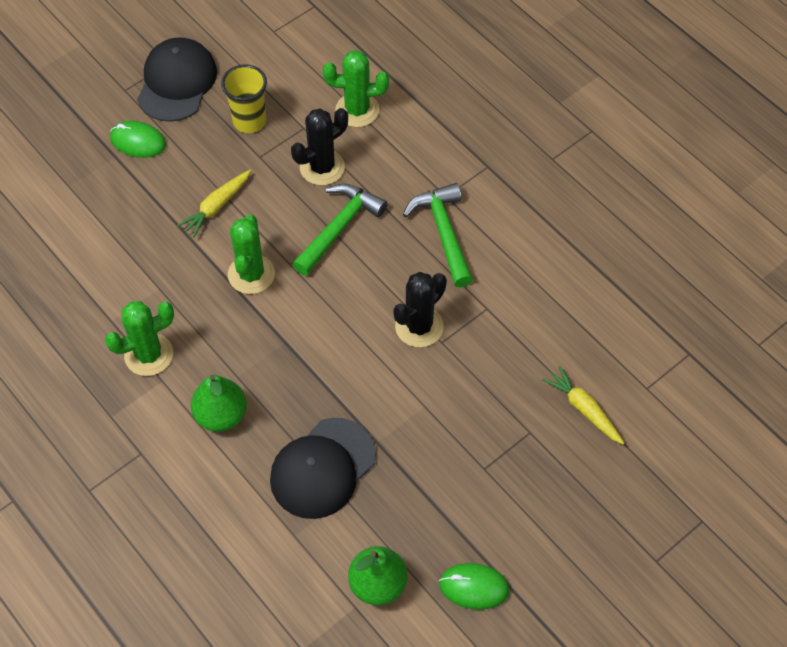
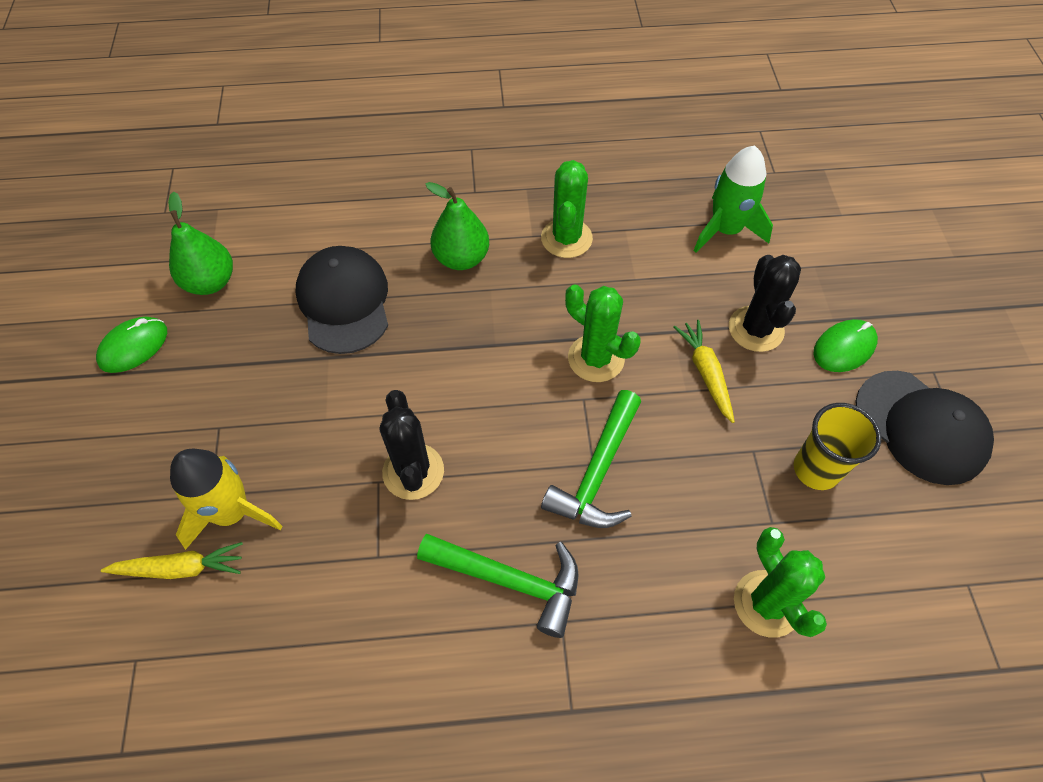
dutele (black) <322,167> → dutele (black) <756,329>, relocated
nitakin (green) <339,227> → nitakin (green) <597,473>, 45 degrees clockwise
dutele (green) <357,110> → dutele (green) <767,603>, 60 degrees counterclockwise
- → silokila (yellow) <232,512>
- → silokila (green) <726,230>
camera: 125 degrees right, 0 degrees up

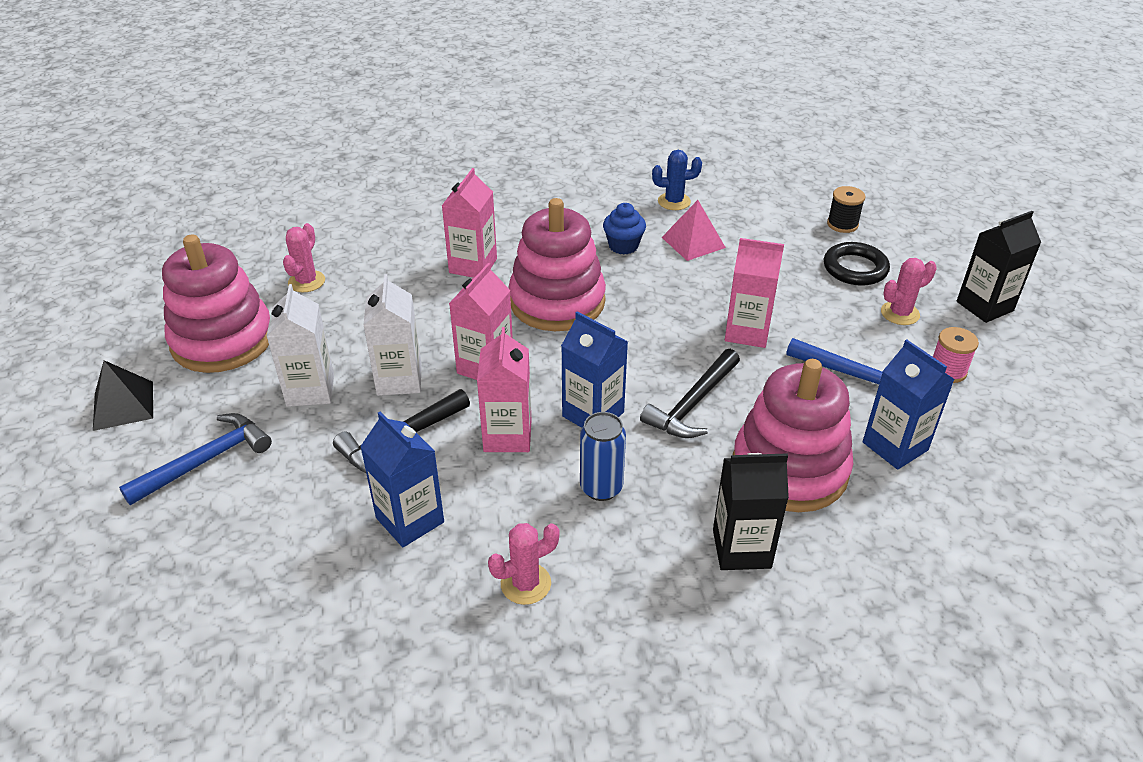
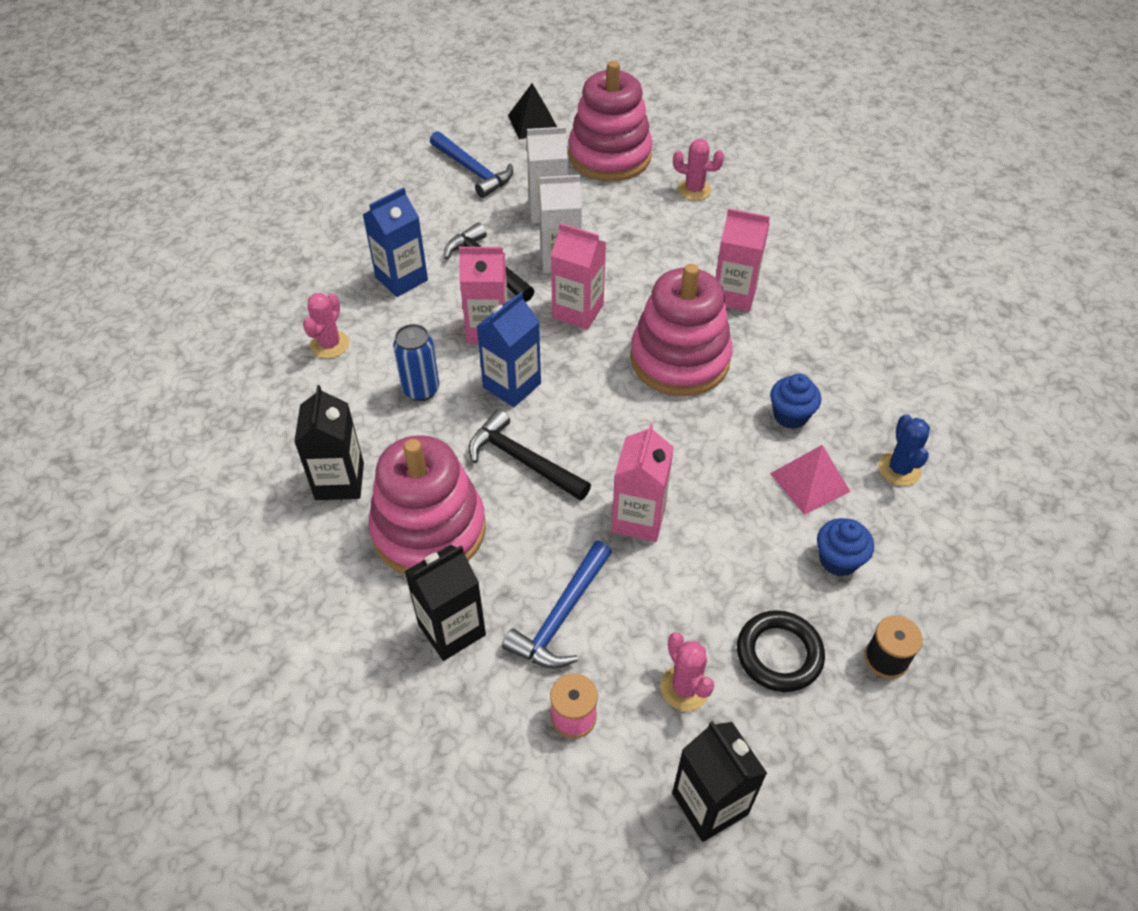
dutele (pink) <525,584> → dutele (pink) <330,344>, 45 degrees clockwise
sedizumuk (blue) <895,446> → sedizumuk (black) <451,629>
- → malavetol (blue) <838,560>
camera: 90 degrees right, 10 degrees up

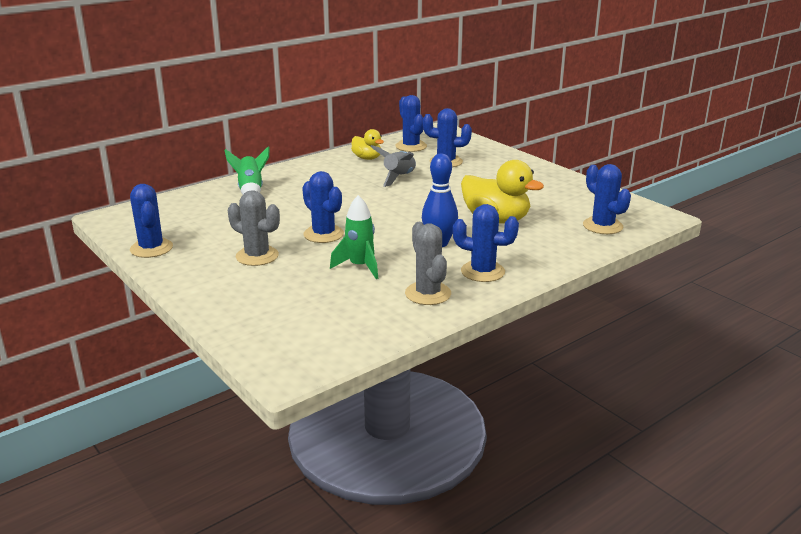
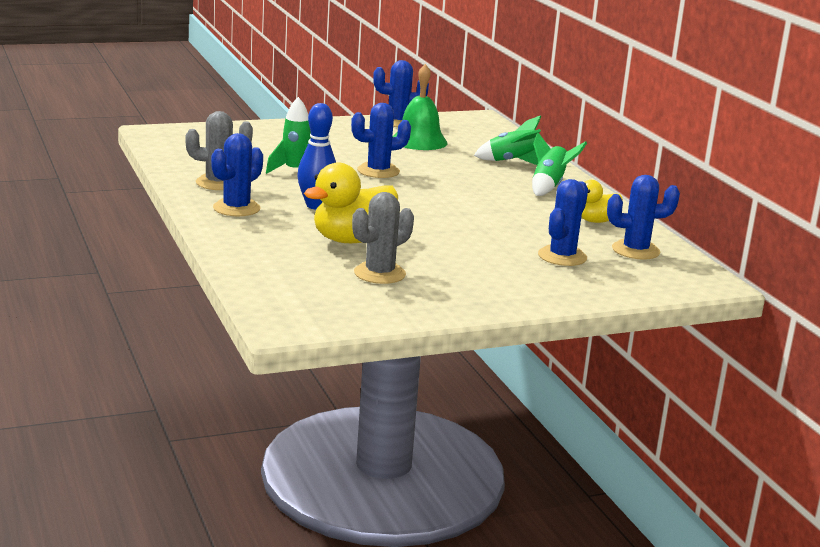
dutele (grey) <257,256> → dutele (grey) <379,274>, relocated
silokila (grey) <399,178> → -
dutele (blue) <602,226> → -
- → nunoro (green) <419,141>
- → silokila (green) <549,186>
camera: 105 degrees right, 5 degrees down

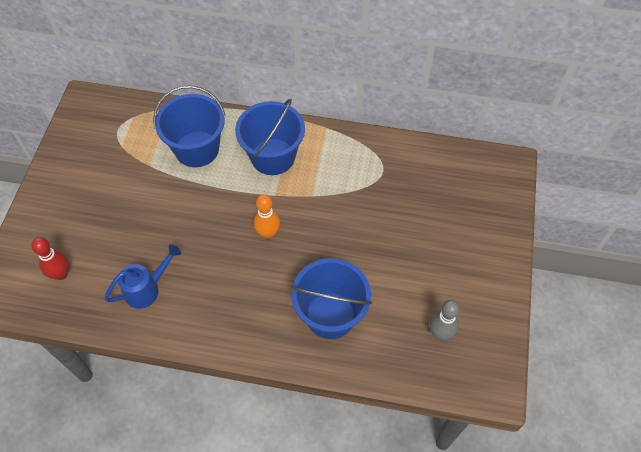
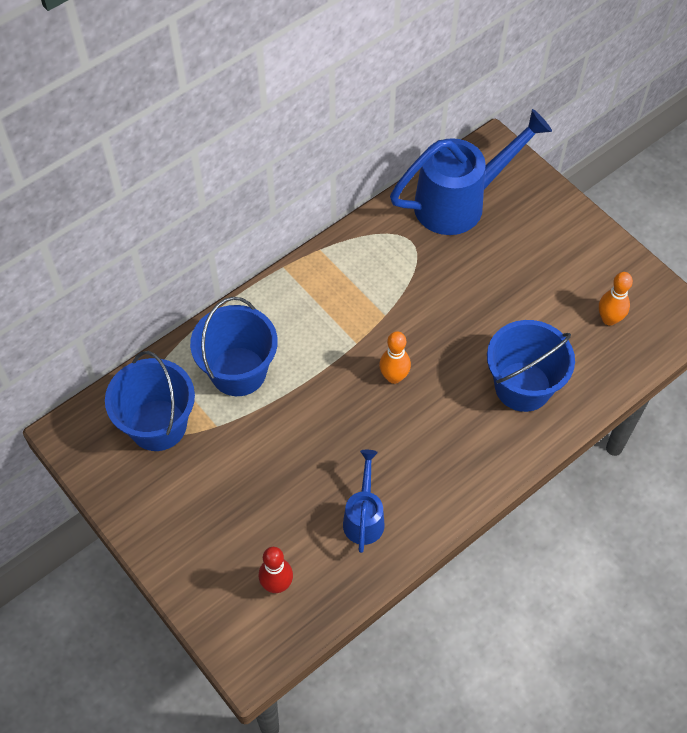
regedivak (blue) <273,156> → regedivak (blue) <158,425>, relocated
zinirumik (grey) <440,333> → zinirumik (orange) <609,319>
- → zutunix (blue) <459,202>
camera: 50 degrees left, 0 degrees up

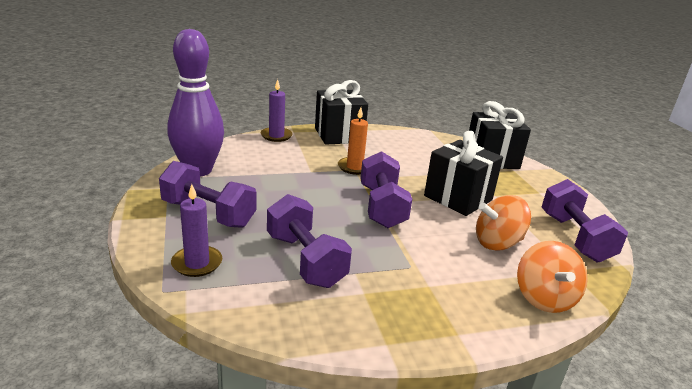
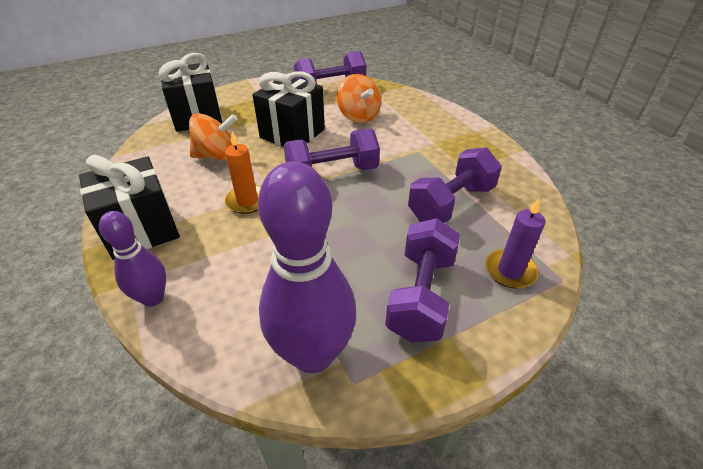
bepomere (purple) <276,136> → zinirumik (purple) <153,298>
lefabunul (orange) <544,298> → lefabunul (orange) <217,156>, relocated
camera: 100 degrees left, 15 degrees up

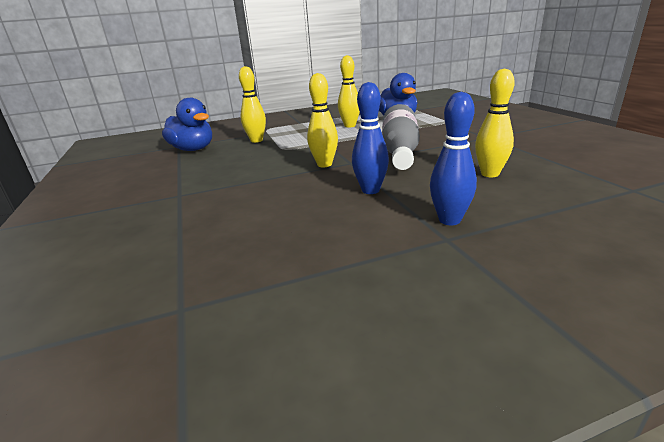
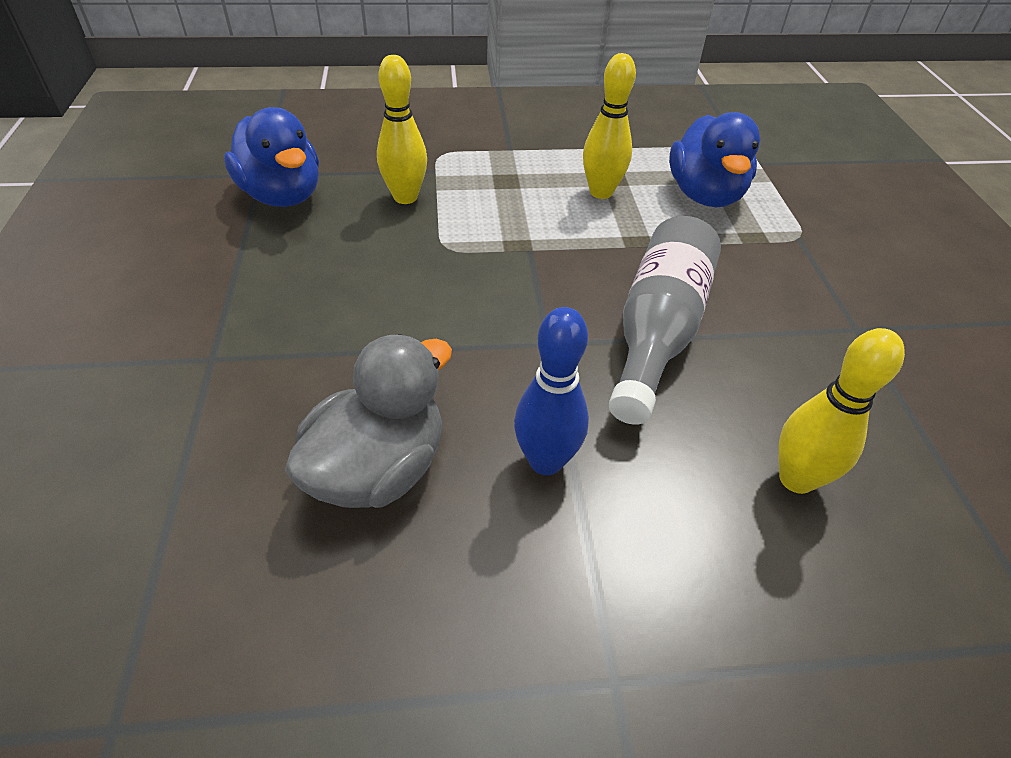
zinirumik (yellow) <324,164> → -
zinirumik (blue) <449,220> → -
- → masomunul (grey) <378,469>
camera: 10 degrees right, 20 degrees up

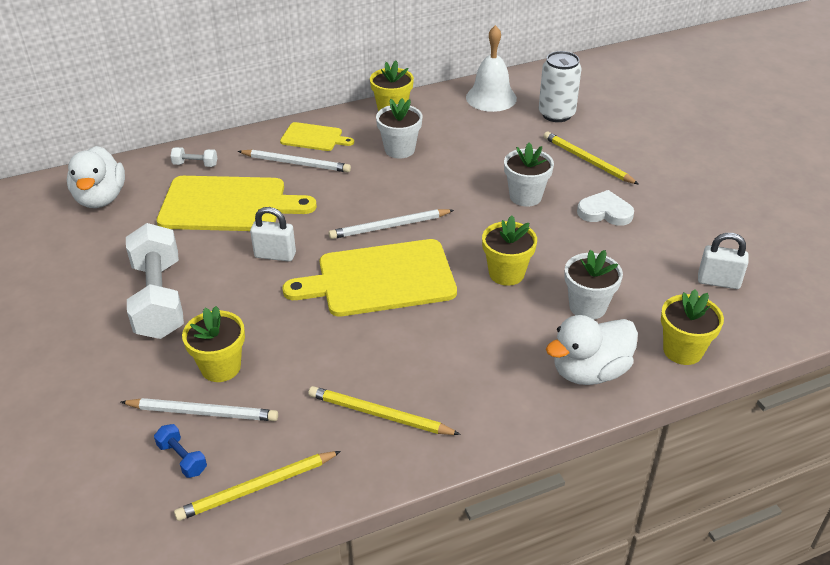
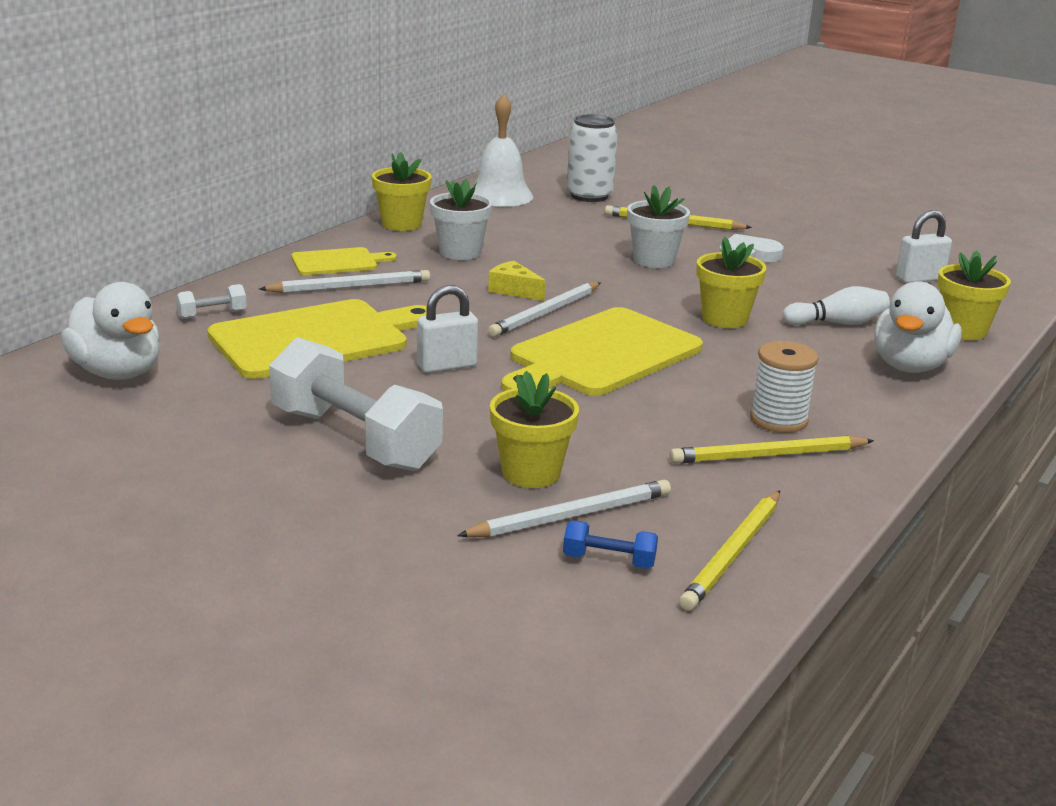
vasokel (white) <587,307> → zinirumik (white) <837,323>
- → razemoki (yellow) <514,290>
- → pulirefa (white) <778,420>
camera: 35 degrees left, 15 degrees down

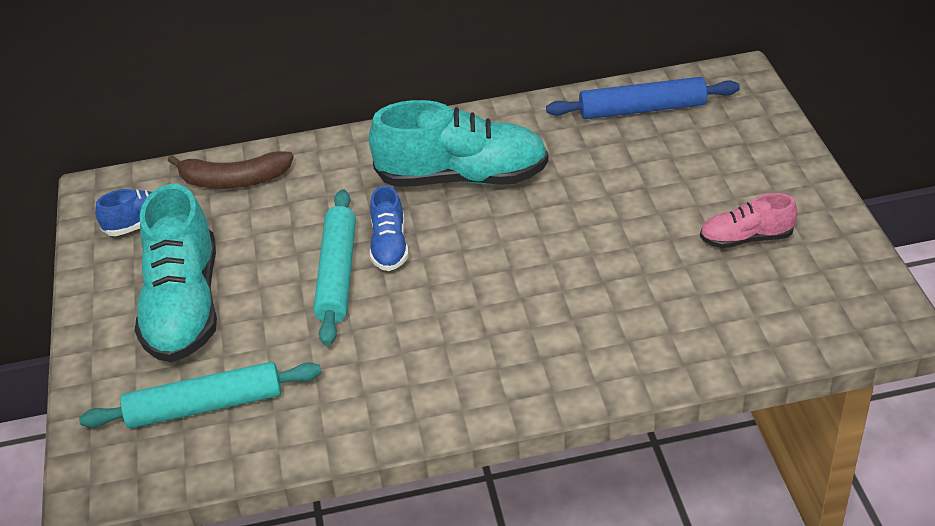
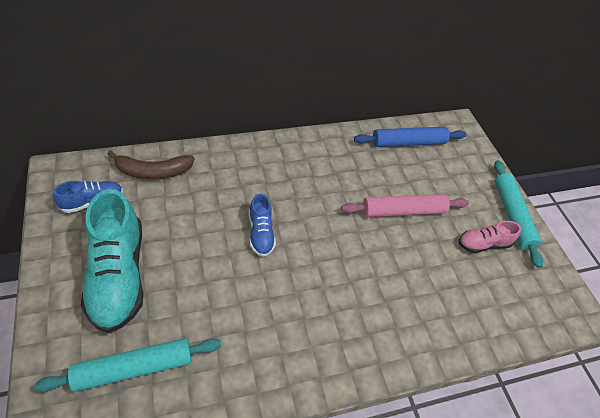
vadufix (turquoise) <337,274> → vadufix (turquoise) <512,215>, relocated
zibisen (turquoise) <462,177> → -
- → vadufix (pink) <403,211>
camera: 15 degrees left, 10 degrees up

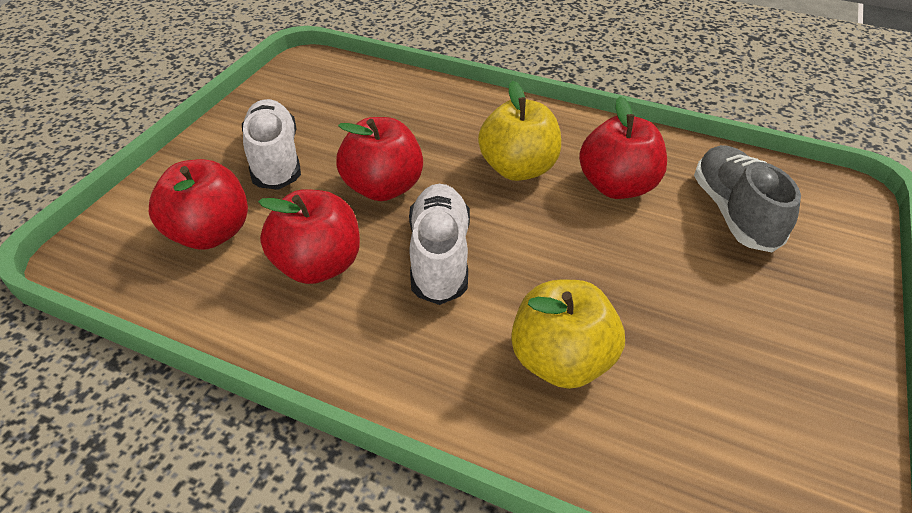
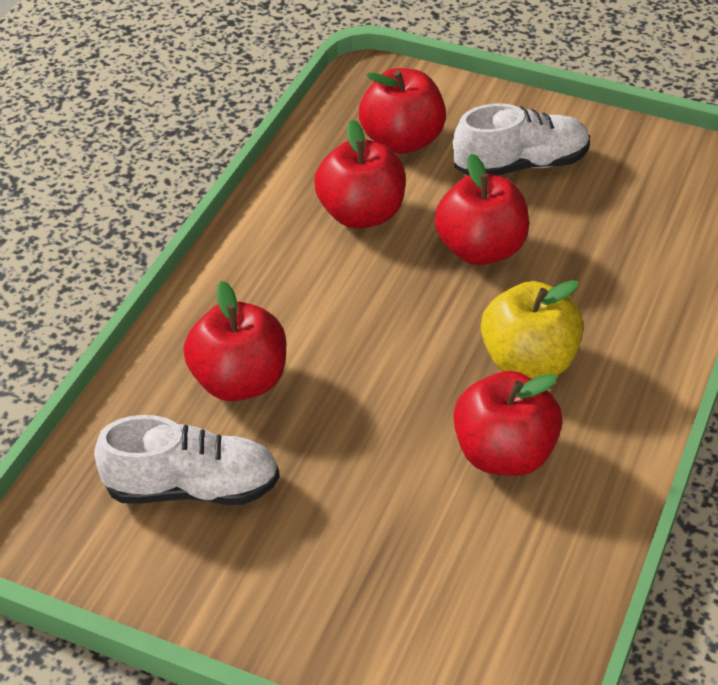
zibisen (white) <439,256> → zibisen (white) <192,488>, relocated
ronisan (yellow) <561,360> → ronisan (red) <239,381>
zibisen (grey) <734,212> → -
camera: 90 degrees right, 0 degrees up

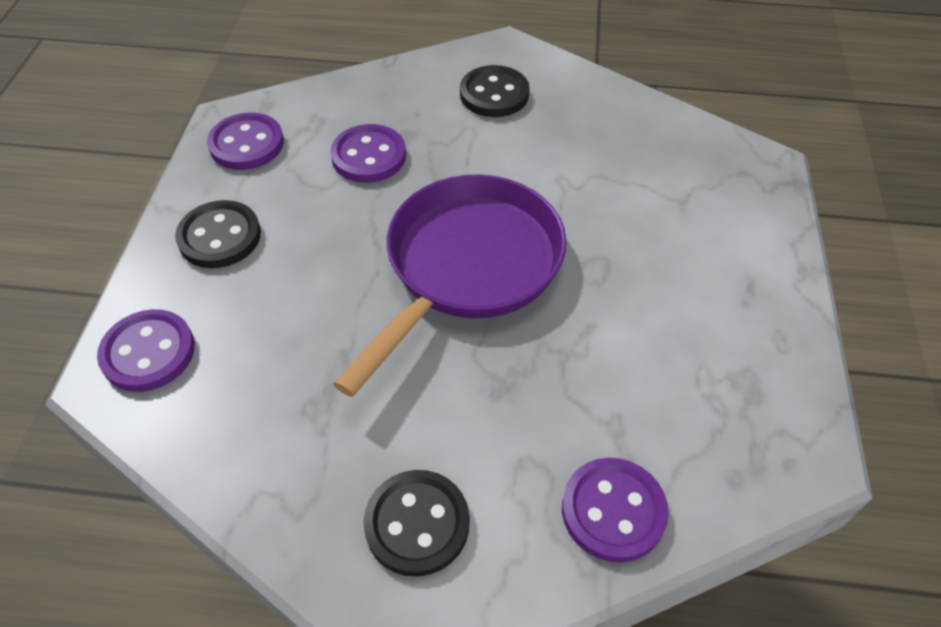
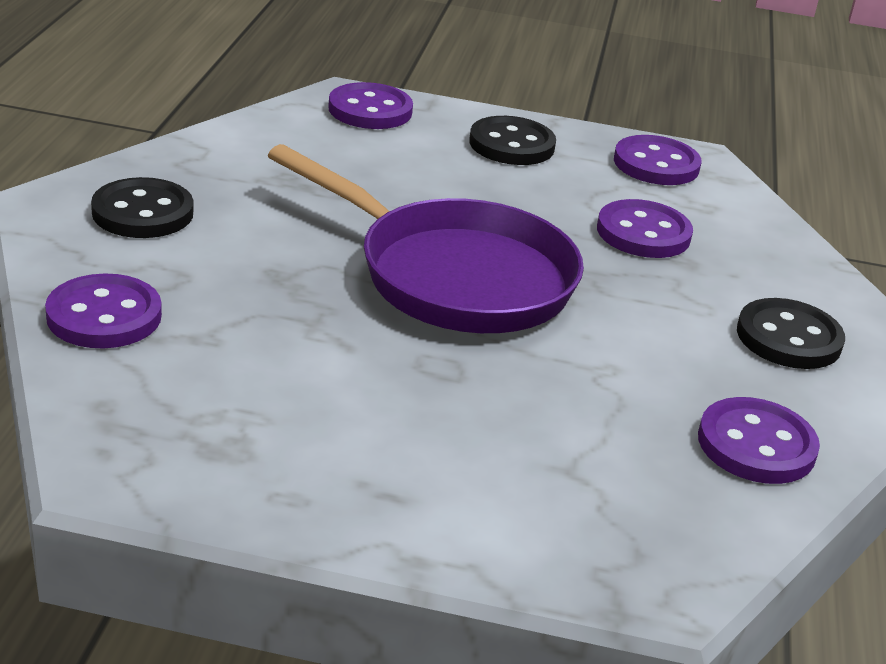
- → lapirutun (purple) <756,445>
camera: 90 degrees right, 20 degrees down

